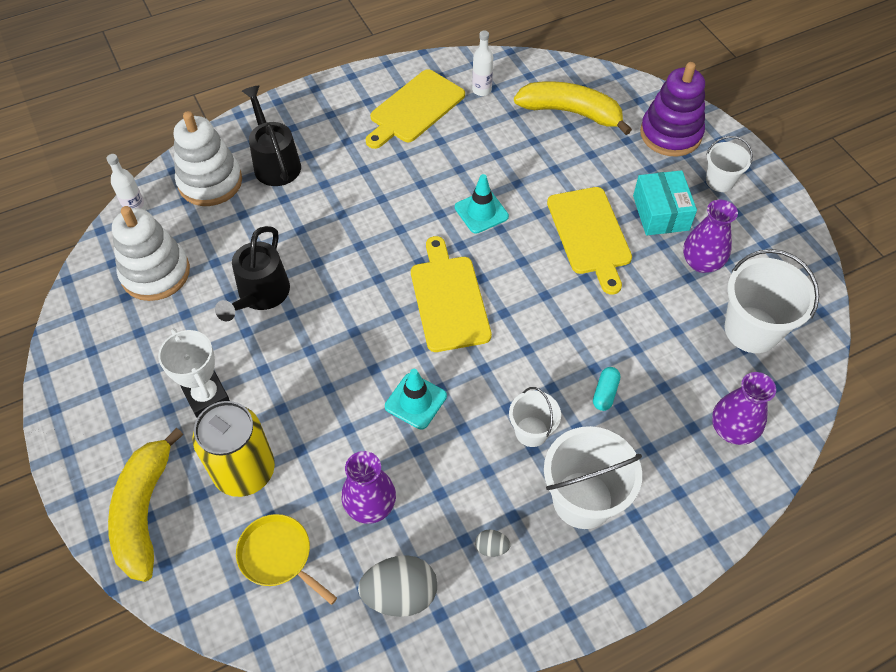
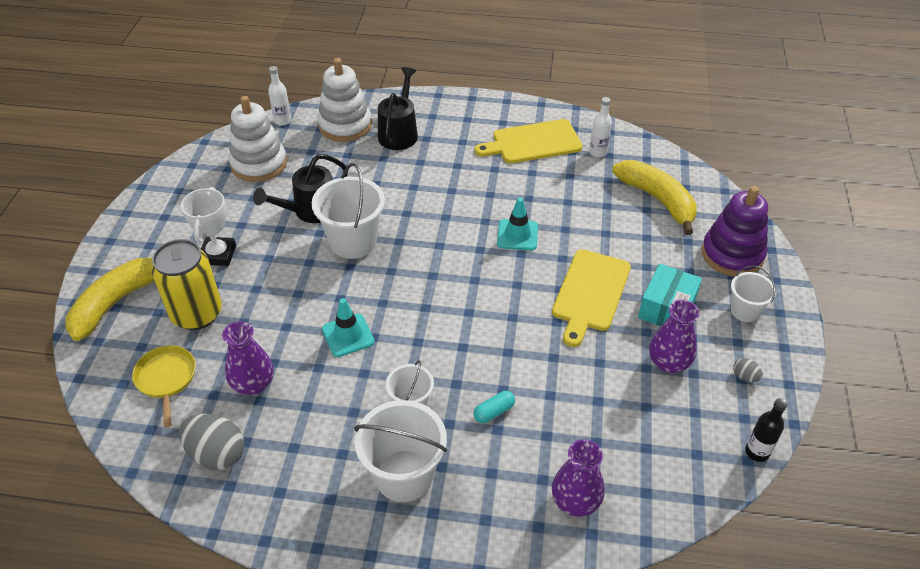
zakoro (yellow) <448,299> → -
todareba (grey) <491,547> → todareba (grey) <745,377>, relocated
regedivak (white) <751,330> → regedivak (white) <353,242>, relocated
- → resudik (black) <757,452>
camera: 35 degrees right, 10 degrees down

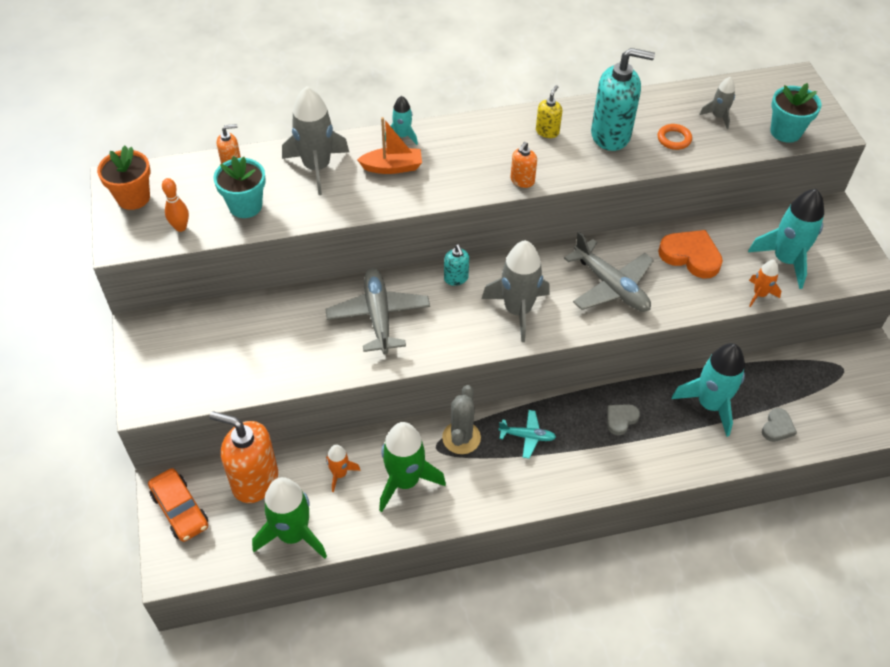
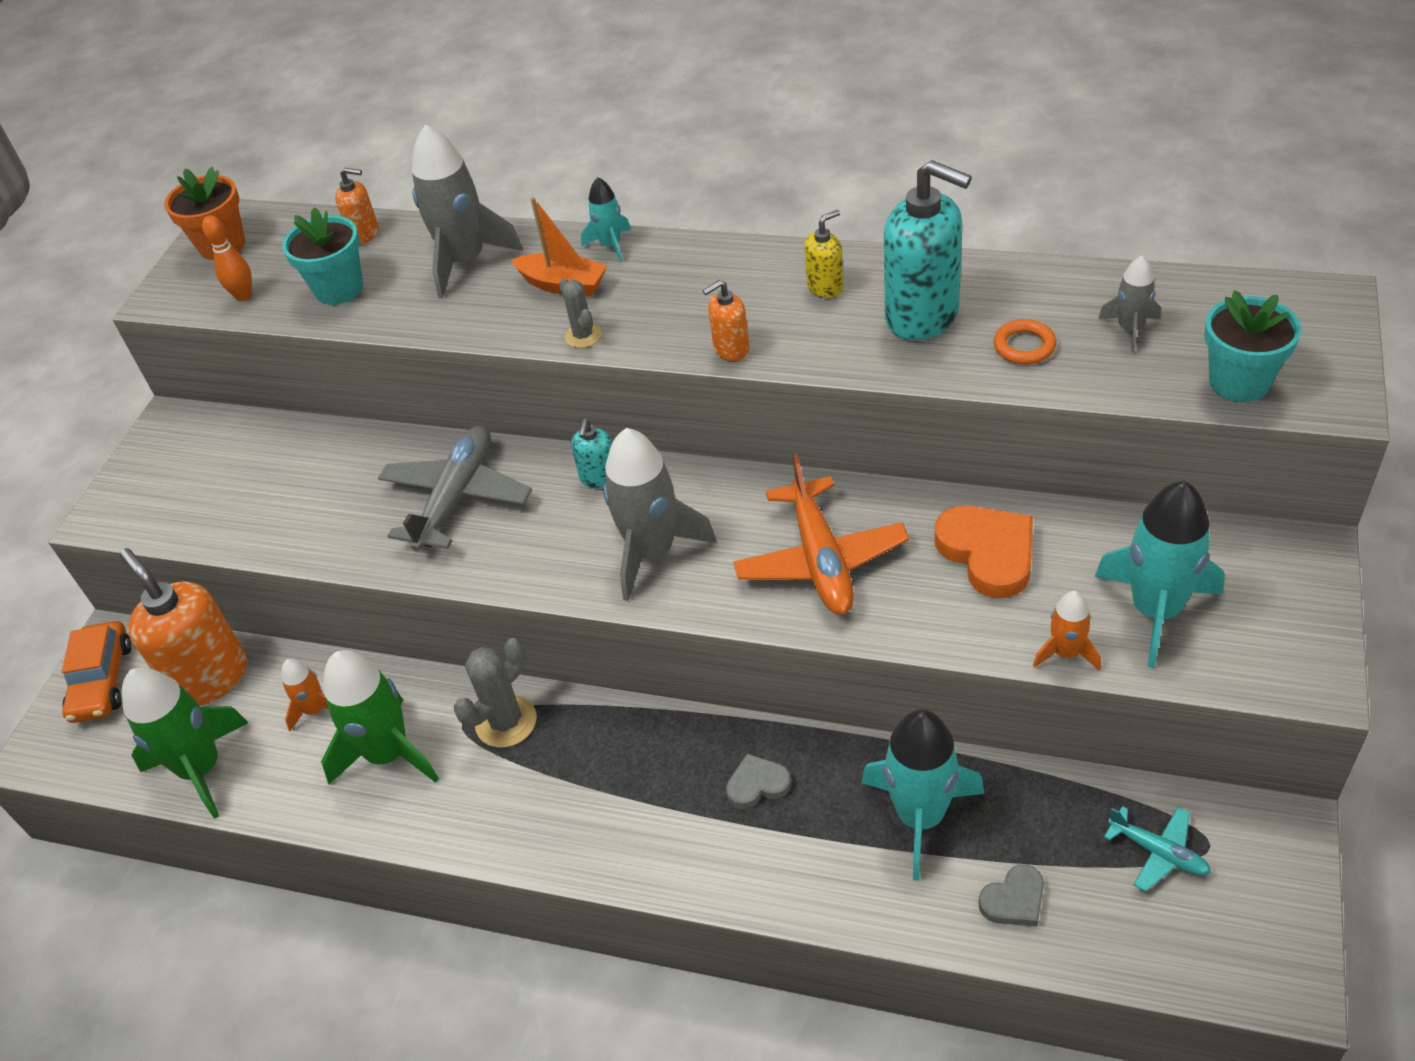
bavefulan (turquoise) <527,436> → bavefulan (turquoise) <1158,852>, relocated
bavefulan (grey) <611,286> → bavefulan (orange) <821,560>
- → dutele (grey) <583,336>
camera: 35 degrees right, 5 degrees down

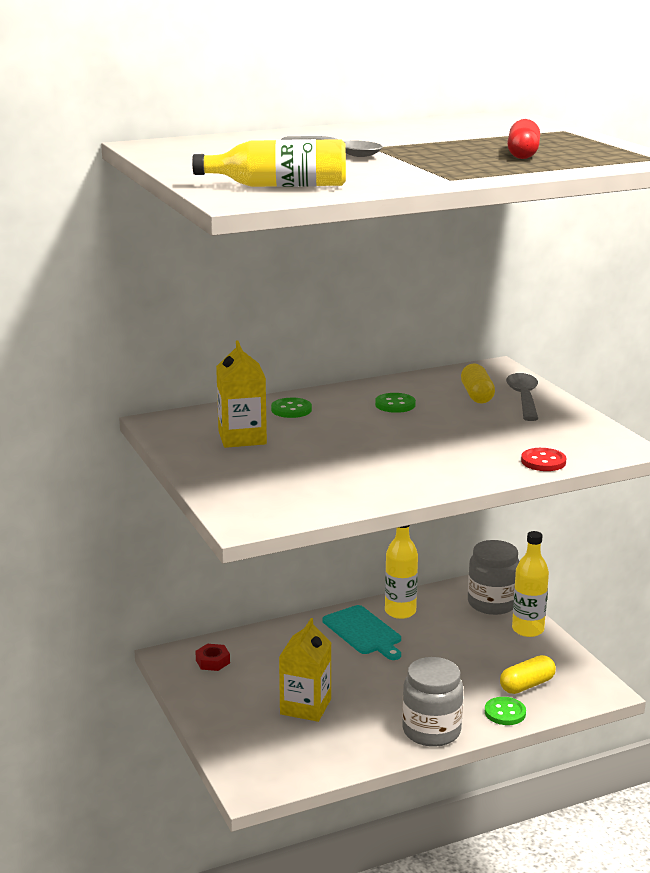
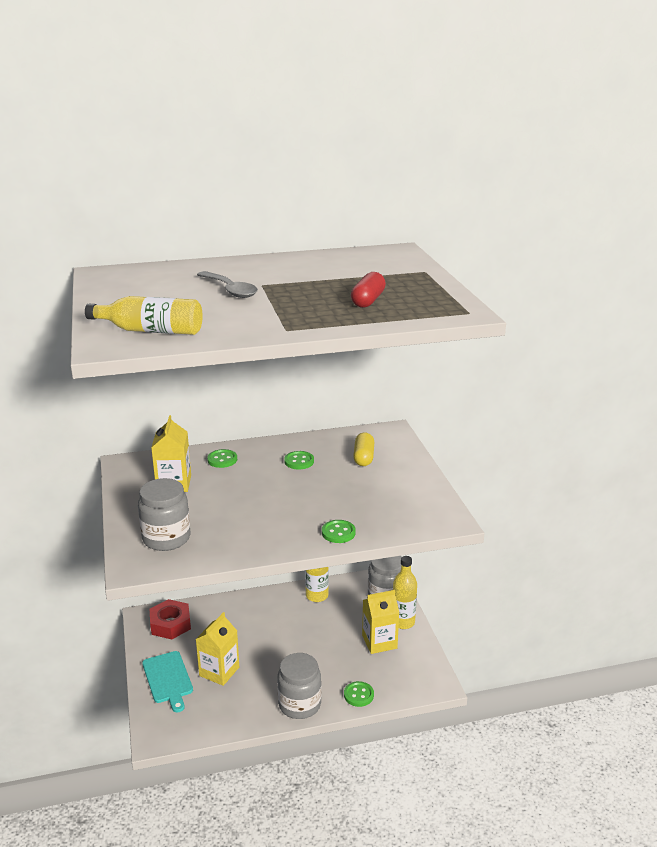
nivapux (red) <212,661> → nivapux (red) <170,624>, x1.80
zakoro (turquoise) <363,632> → zakoro (turquoise) <168,679>, relocated
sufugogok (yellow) <527,685> → -
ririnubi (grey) <523,398> → -
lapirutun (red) <543,461> → -
- → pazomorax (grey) <166,538>
- → lapirutun (green) <338,533>
- → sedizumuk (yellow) <379,642>
camera: 10 degrees right, 5 degrees up

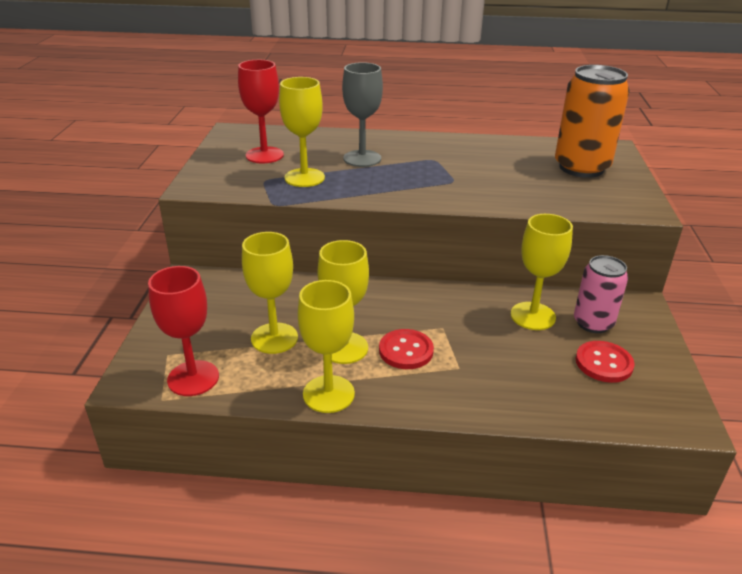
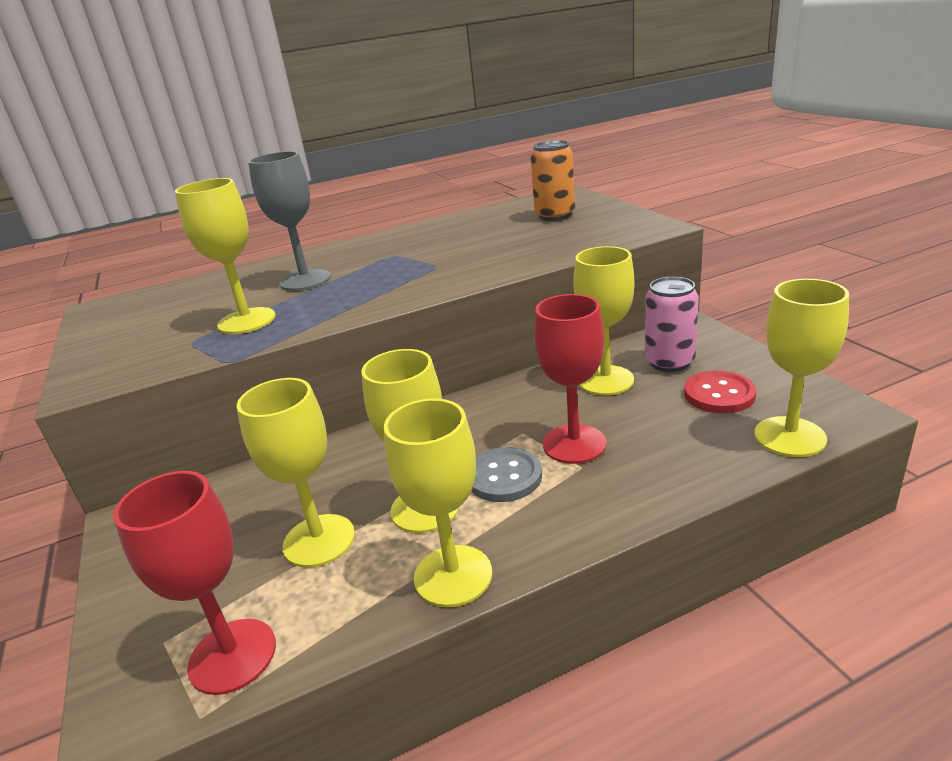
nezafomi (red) <264,155> → nezafomi (red) <574,444>, relocated
lapirutun (red) <406,351> → lapirutun (grey) <504,477>
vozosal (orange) <581,168> → vozosal (orange) <555,215>, x0.63
- → nezafomi (yellow) <789,437>
camera: 25 degrees left, 5 degrees down

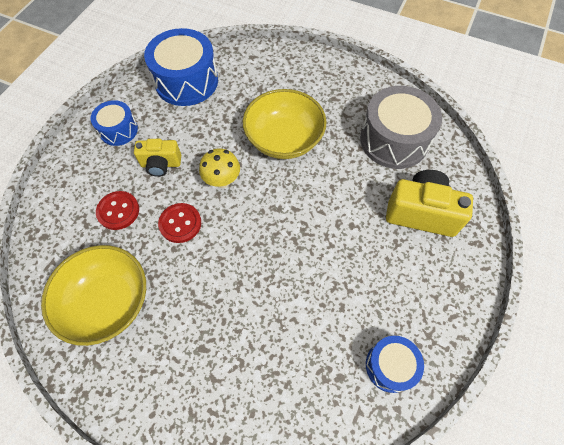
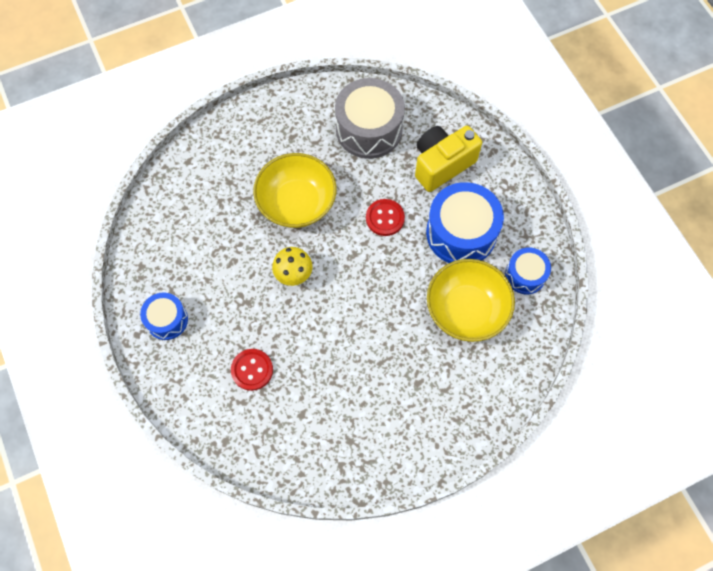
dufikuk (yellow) <108,302> → dufikuk (yellow) <466,309>, relocated
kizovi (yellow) <161,164> → -
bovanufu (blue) <186,81> → bovanufu (blue) <461,233>, relocated
lapirutun (red) <180,223> → lapirutun (red) <385,218>, relocated
camera: 50 degrees left, 5 degrees up

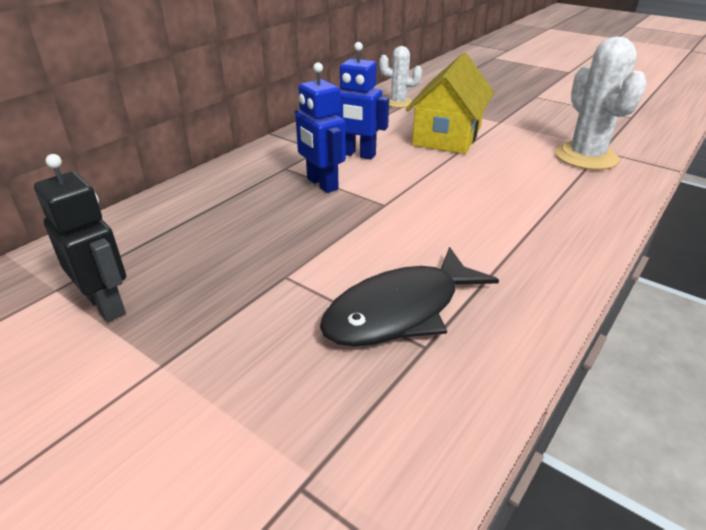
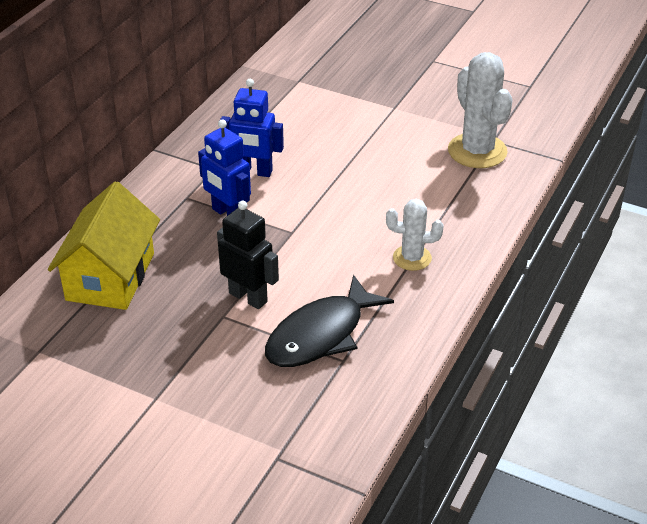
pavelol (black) <107,305> → pavelol (black) <248,297>, relocated
dutele (white) <398,103> → dutele (white) <412,258>, relocated
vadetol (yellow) <447,136> → vadetol (yellow) <110,276>, relocated
camera: 10 degrees left, 5 degrees up

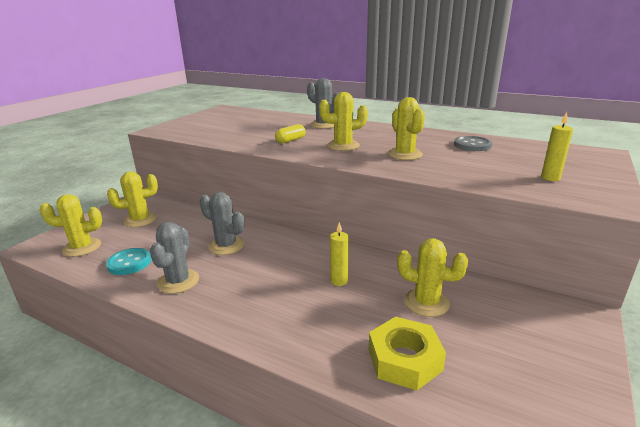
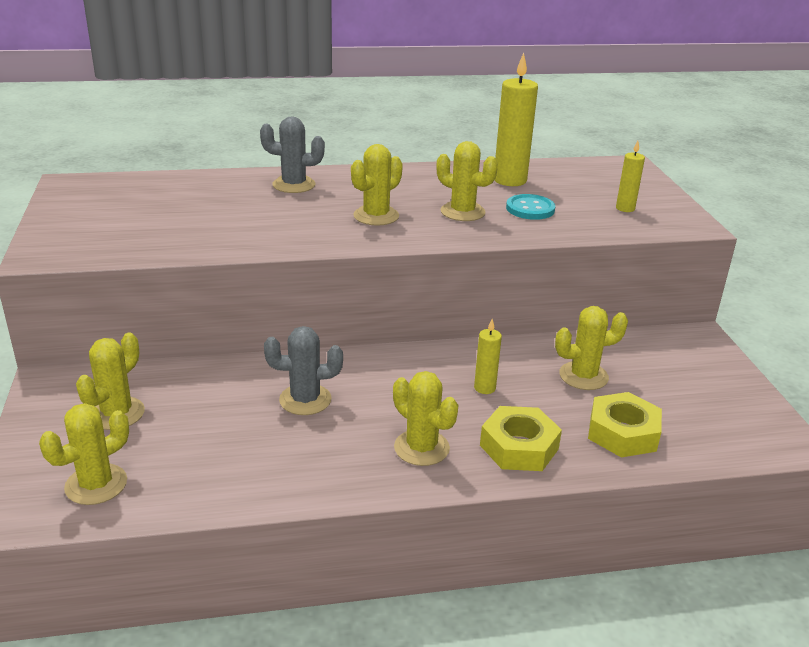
lapirutun (turquoise) <129,263> → lapirutun (turquoise) <530,209>, relocated
dutele (grey) <178,281> → -
sufugogok (yellow) <290,140> → -
lapirutun (grey) <472,145> → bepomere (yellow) <510,180>
- → dutele (yellow) <421,448>
- → nivapux (yellow) <519,447>
camera: 40 degrees left, 5 degrees up

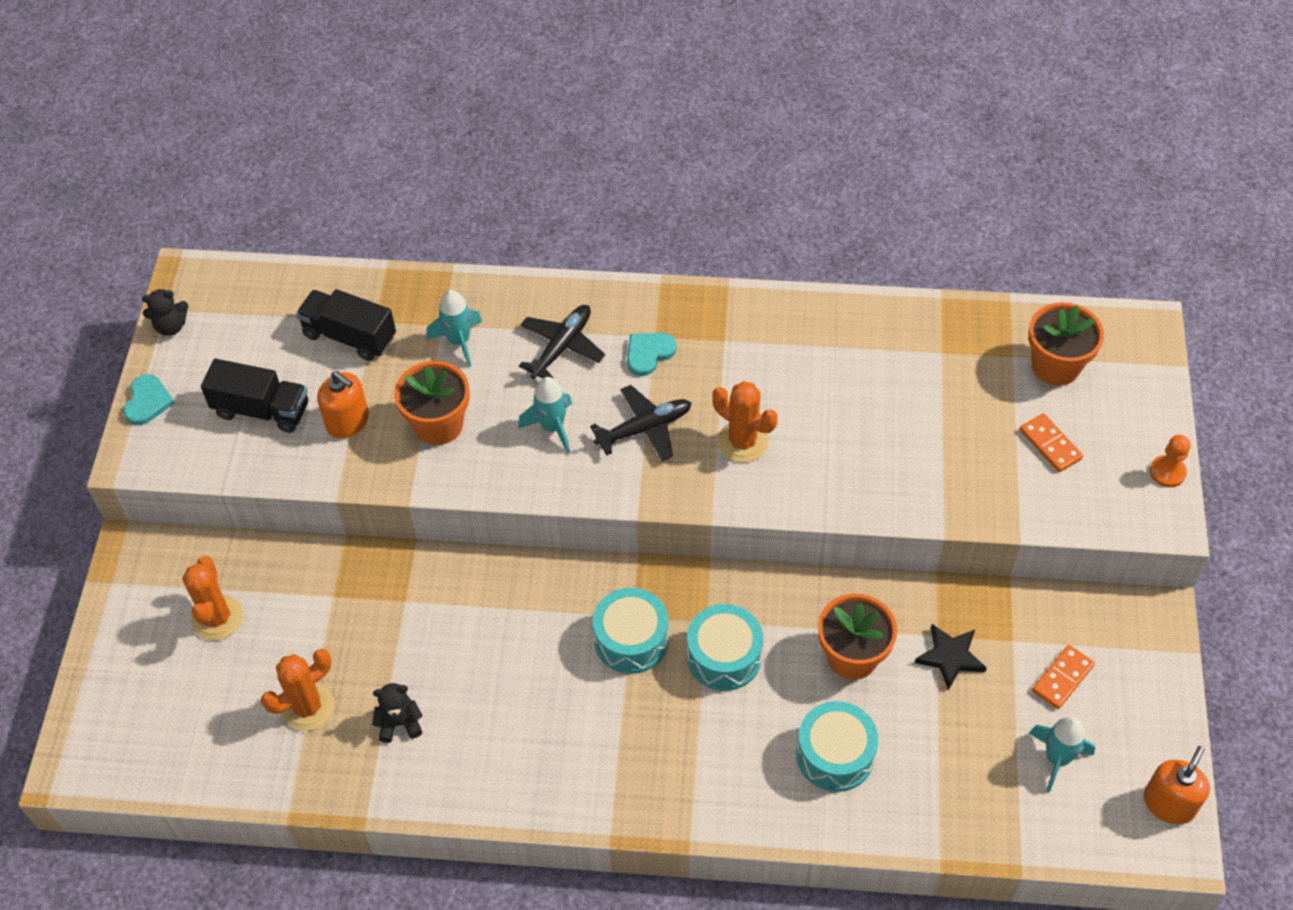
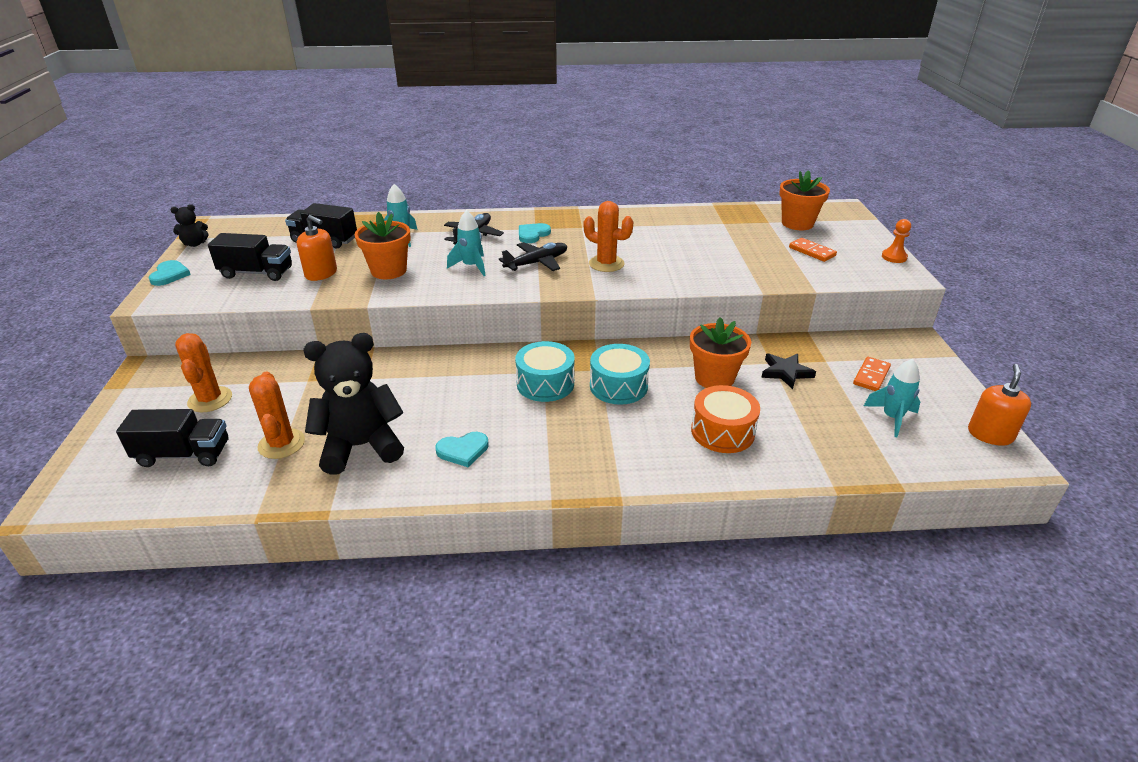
dutele (orange) <308,707> → dutele (orange) <281,444>, 60 degrees counterclockwise
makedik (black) <399,723> → makedik (black) <361,446>, x2.17
bovanufu (turquoise) <835,755> → bovanufu (orange) <722,432>
- → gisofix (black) <183,454>
- → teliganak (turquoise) <463,450>
camera: 10 degrees left, 20 degrees down

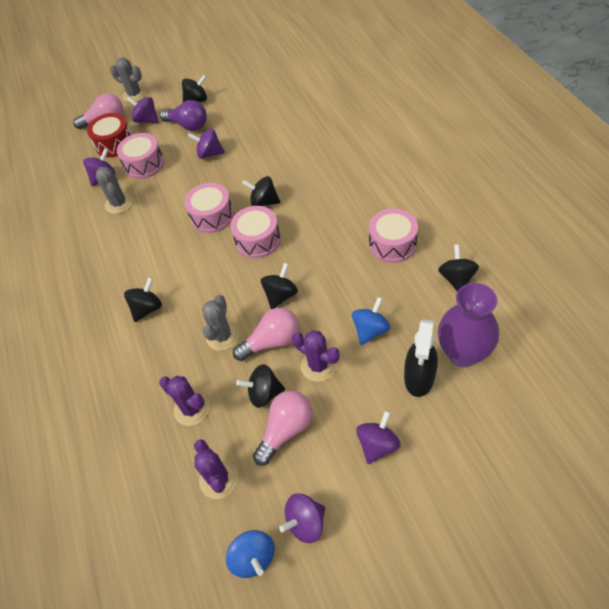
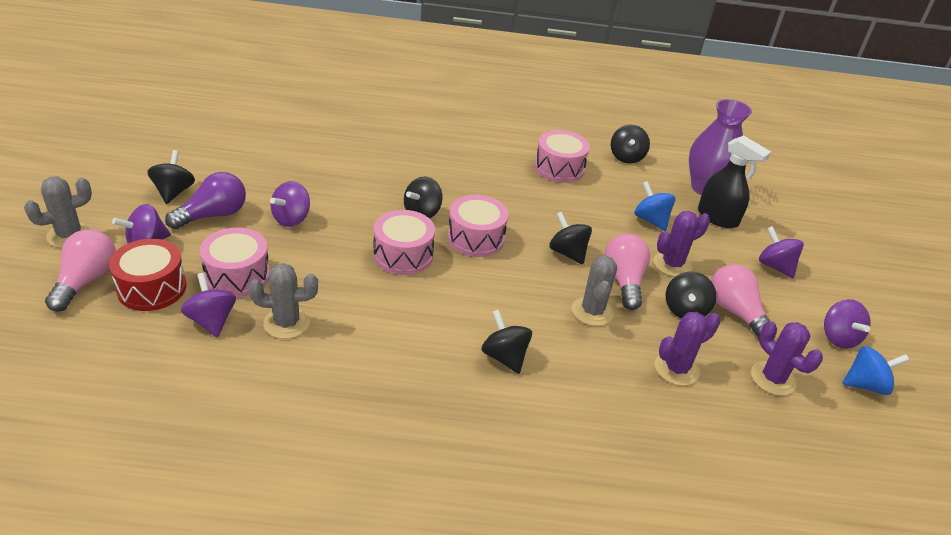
dutele (purple) <219,479> → dutele (purple) <773,378>, 60 degrees clockwise
dutele (grey) <222,336> → dutele (grey) <592,311>, 60 degrees clockwise
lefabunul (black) <456,278> → lefabunul (black) <626,157>, 105 degrees counterclockwise
camera: 75 degrees left, 15 degrees down

